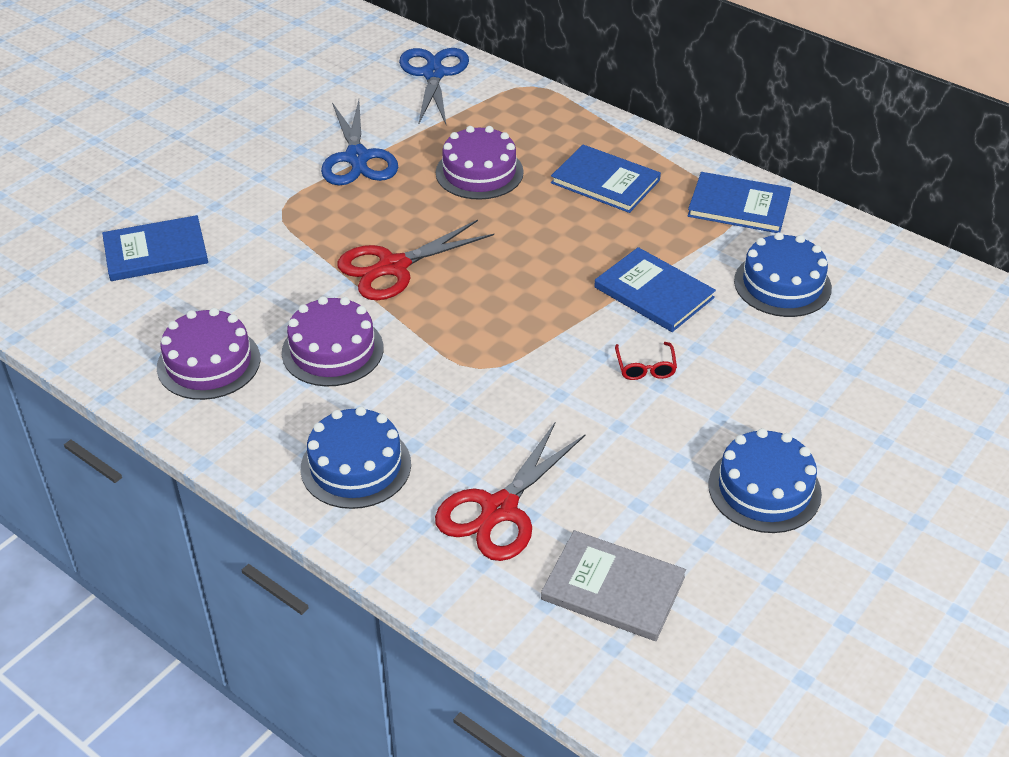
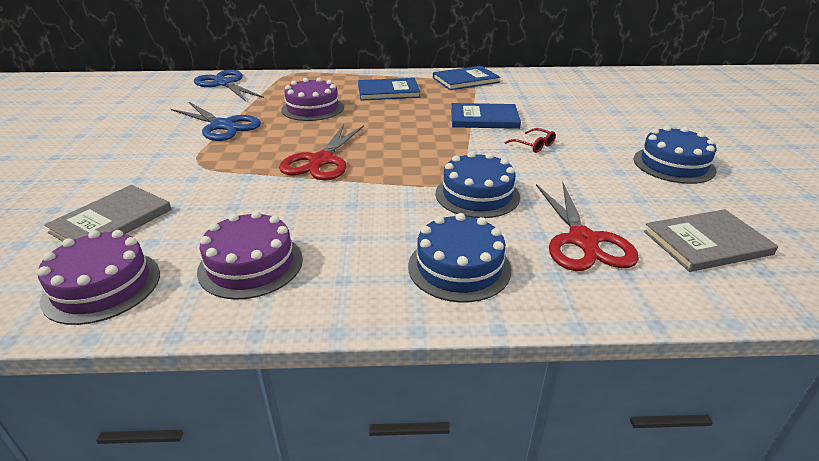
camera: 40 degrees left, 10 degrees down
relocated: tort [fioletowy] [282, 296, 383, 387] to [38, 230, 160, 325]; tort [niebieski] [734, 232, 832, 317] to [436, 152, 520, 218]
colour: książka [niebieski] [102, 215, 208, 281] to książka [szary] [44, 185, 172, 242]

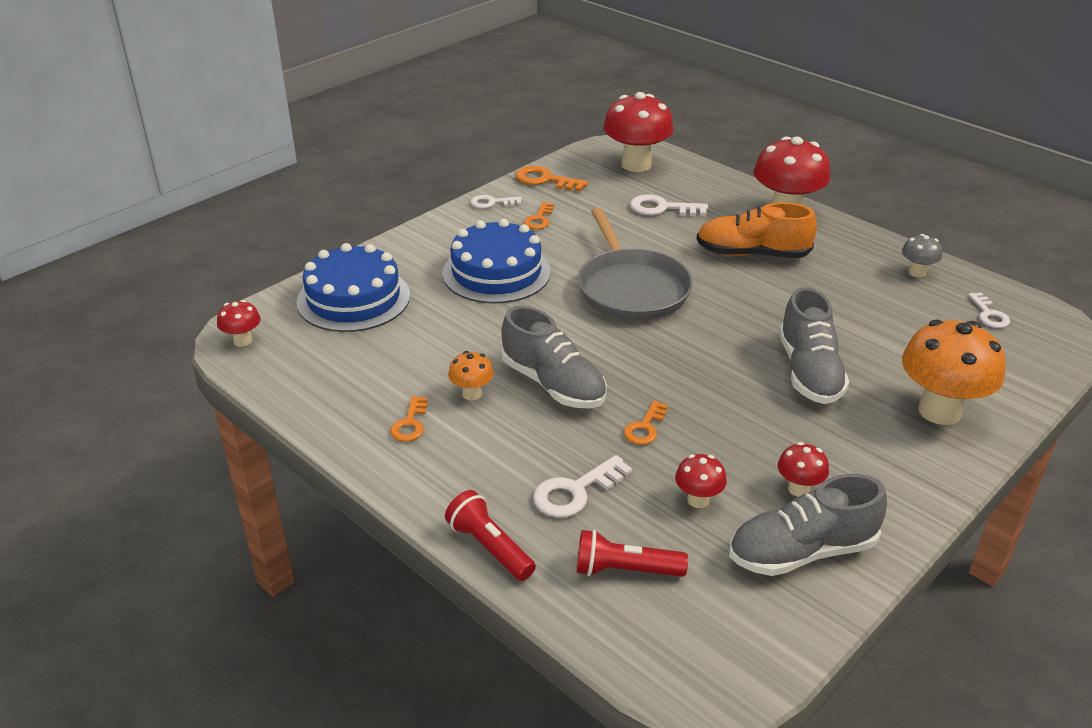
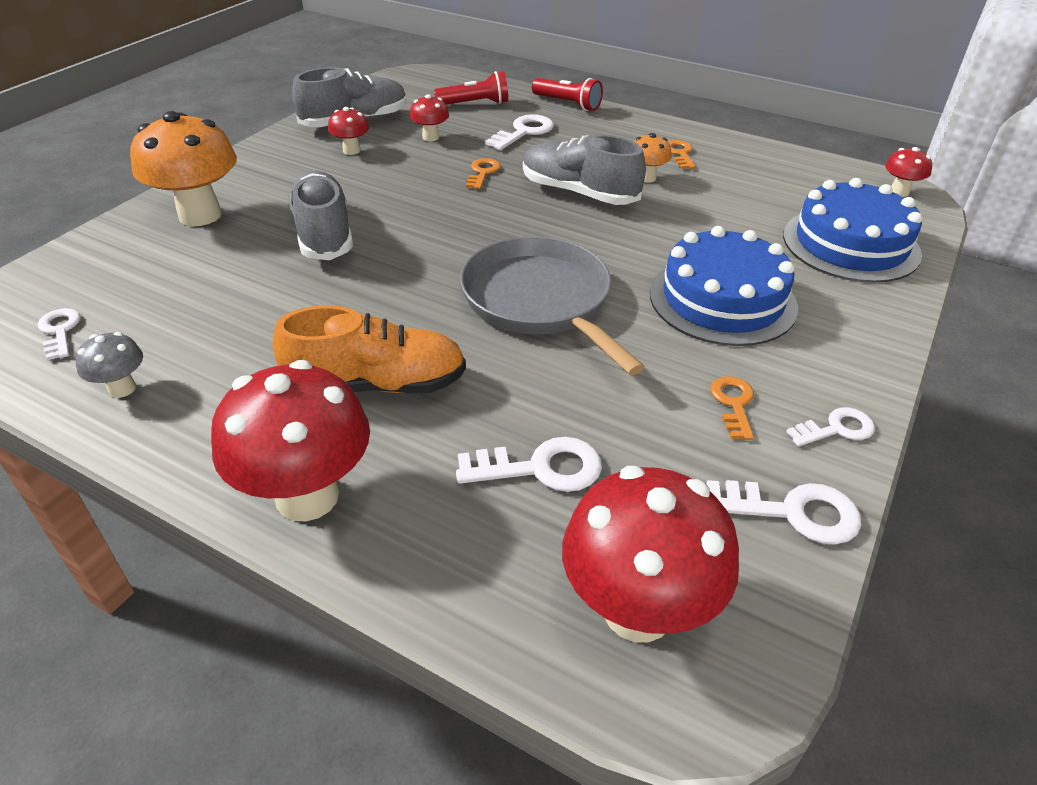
camera: 165 degrees right, 5 degrees up
colour: klucz [pomarańczowy] [516, 166, 588, 192] to klucz [biały] [706, 480, 861, 545]

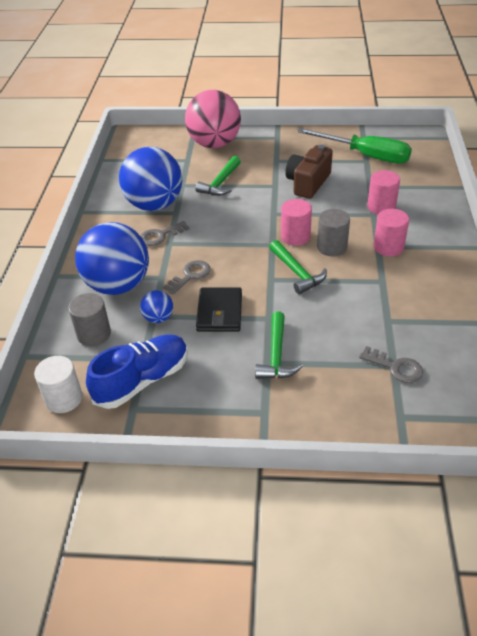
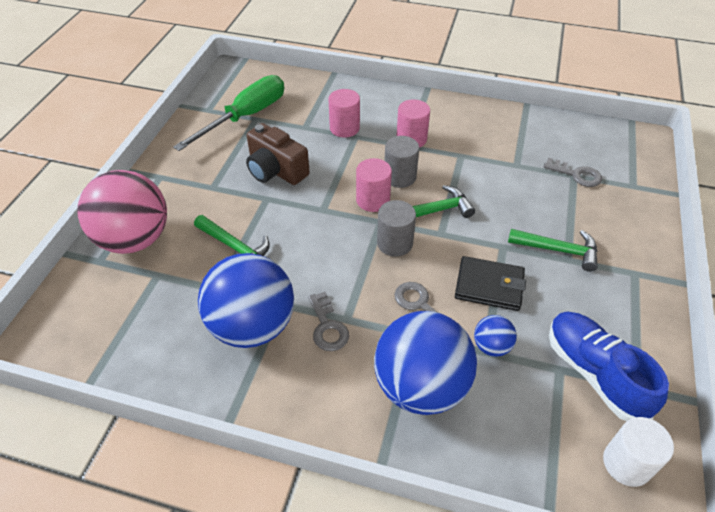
camera: 80 degrees left, 5 degrees up
relocated: walec [szary] [68, 293, 111, 346] to [377, 200, 416, 257]
spun: klucz [szary] [359, 346, 423, 383] = [543, 157, 602, 187] 75 degrees clockwise

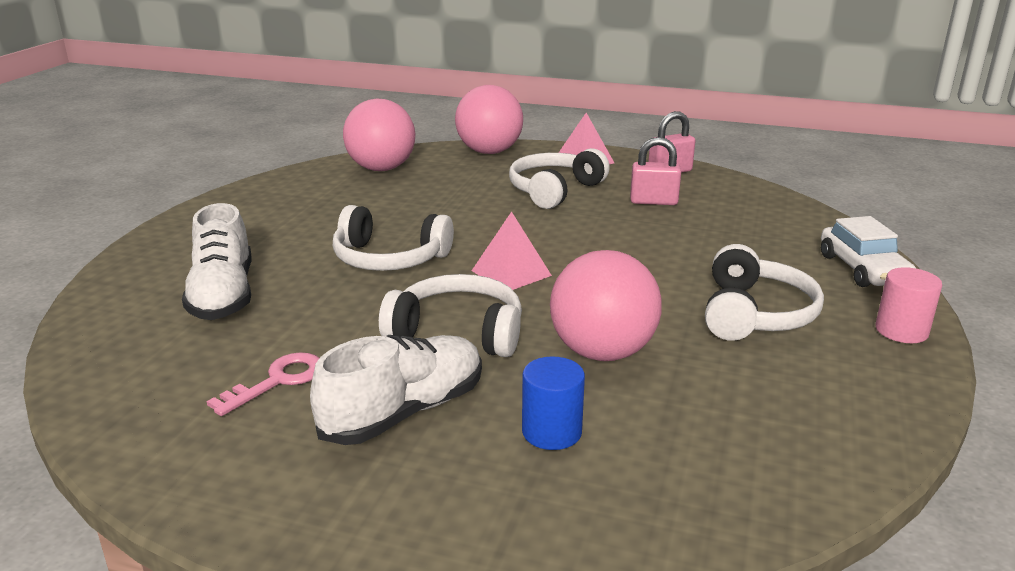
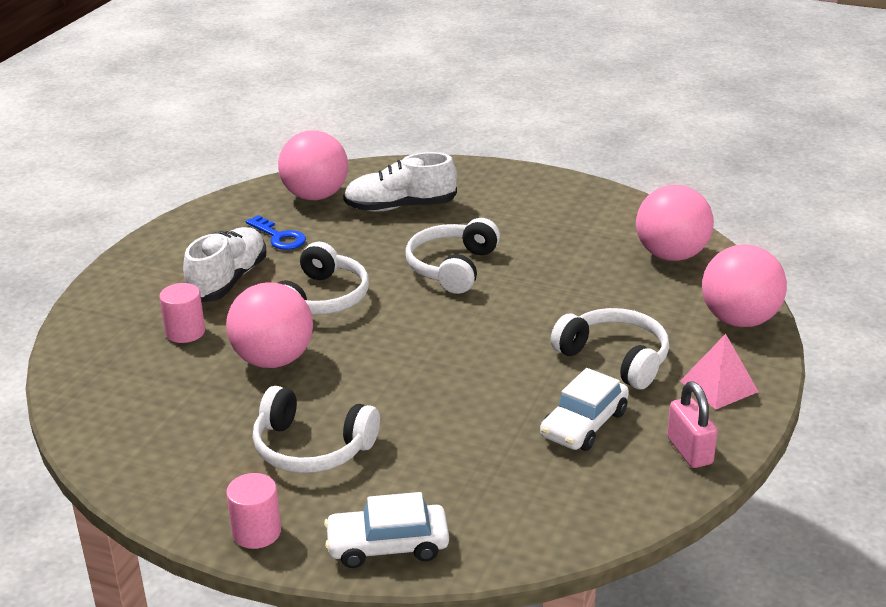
camera: 95 degrees right, 5 degrees up
missing: piramida [różowy] [472, 212, 552, 290]
appeared: piłka [różowy] [278, 130, 348, 200]
exchanged: kłódka [różowy] [630, 137, 681, 205] to samochód [biały] [540, 368, 629, 451]
colour: walec [niebieski] [522, 356, 585, 450] to walec [różowy] [159, 283, 205, 343]; klucz [różowy] [207, 352, 319, 416] to klucz [niebieski] [246, 215, 306, 250]
spun: but [biały] [310, 335, 482, 445] = [183, 227, 266, 302] 120 degrees counterclockwise

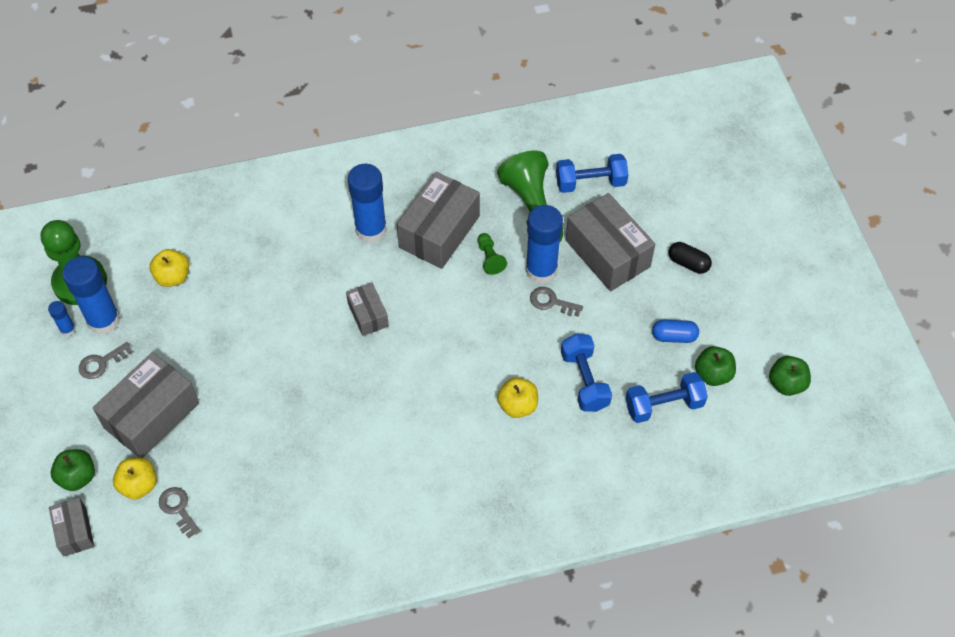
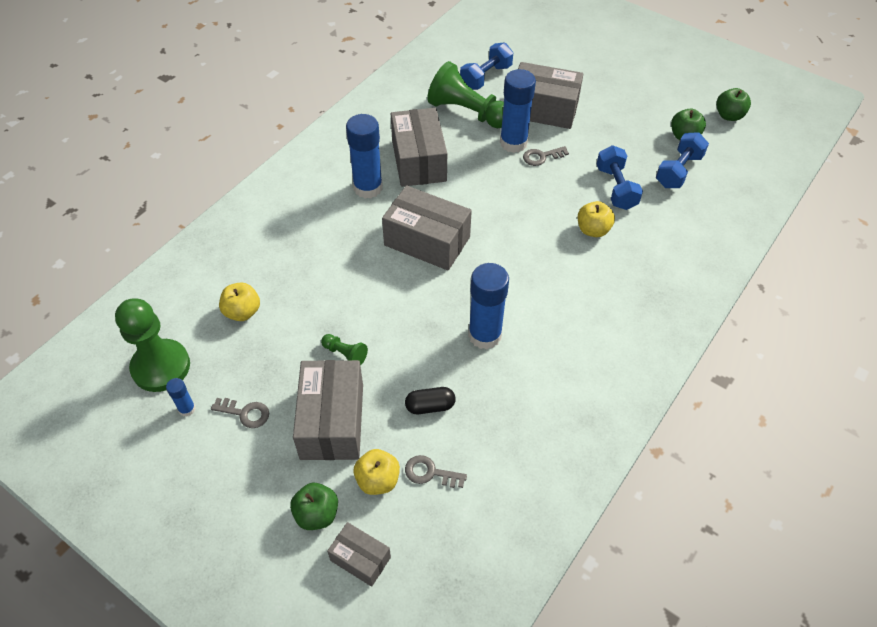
camera: 40 degrees left, 5 degrees down
missing: kapsułka [niebieski] [652, 320, 699, 343]
relocated: pionek [zielony] [477, 233, 507, 275] to [321, 334, 368, 366]; kapsułka [czarny] [668, 242, 712, 274] to [405, 387, 455, 414]; klej w sztyfcie [niebieski] [62, 256, 120, 335] to [468, 263, 509, 349]
spun: klucz [szary] [79, 342, 132, 379] = [211, 398, 269, 428] 90 degrees counterclockwise; hantel [niebieski] [561, 334, 612, 412] = [597, 145, 643, 210] 45 degrees clockwise
size: pudełko [szary] [346, 283, 389, 336] = [382, 185, 472, 270] x1.86

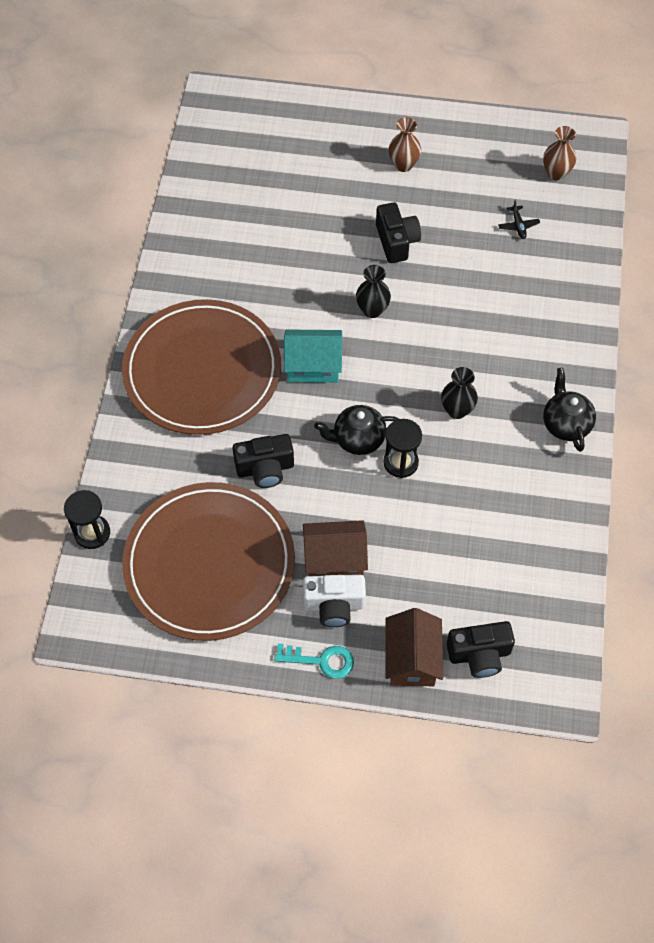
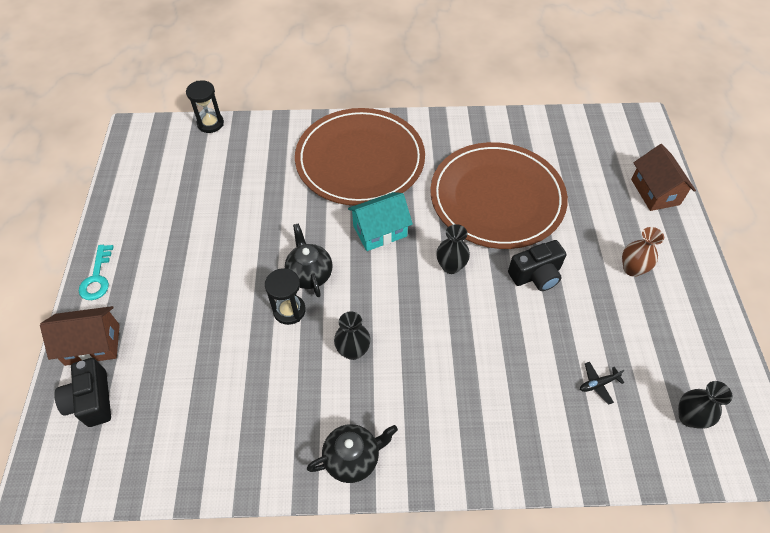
camera: 80 degrees right, 5 degrees down
missing: aparat fotograficzny [czarny] [233, 434, 294, 488]; aparat fotograficzny [biały] [303, 575, 366, 627]
relocated: talerz [brązowy] [122, 482, 295, 641] to [430, 142, 568, 249]; domek [brązowy] [303, 520, 368, 576] to [631, 144, 696, 211]
colour: wazon [brązowy] [543, 126, 576, 180] to wazon [czarny] [678, 381, 732, 429]
spun: domek [turkusowy] [284, 329, 342, 383] = [348, 192, 413, 251] 75 degrees clockwise

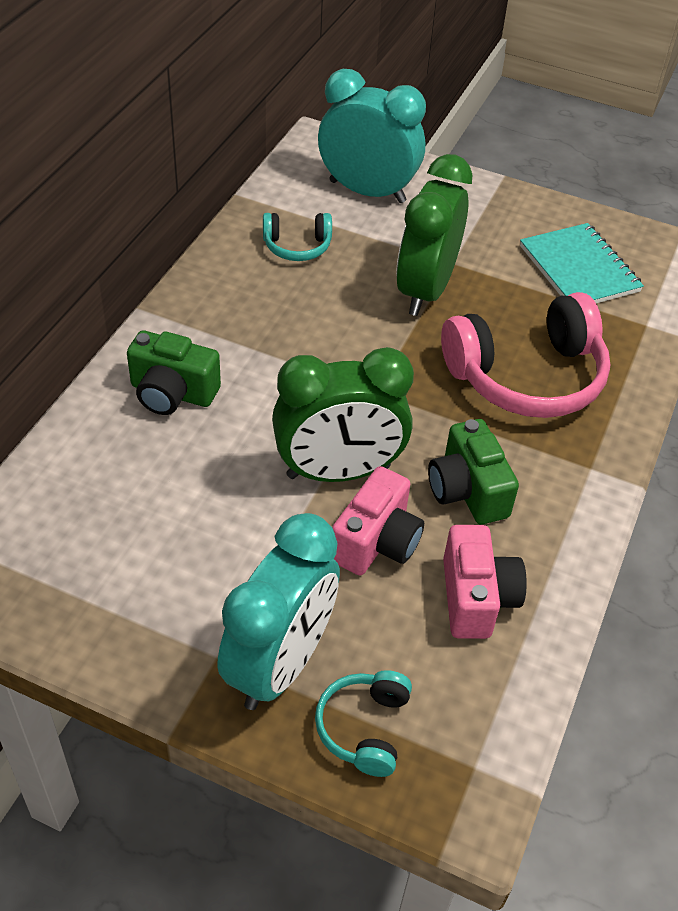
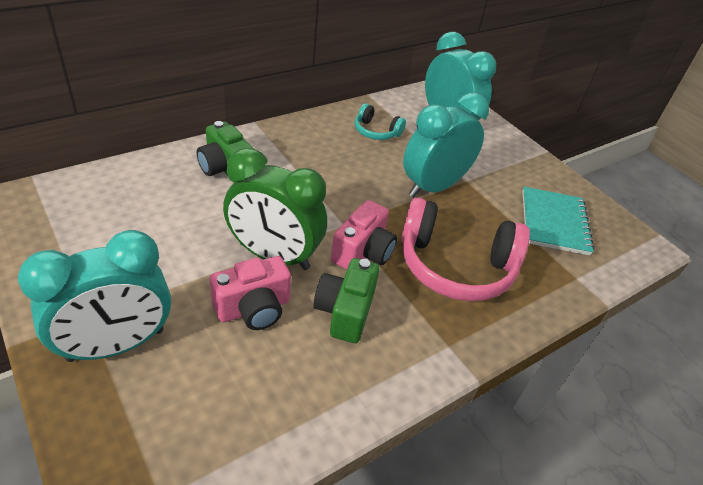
camera: 30 degrees right, 5 degrees down
missing: słuchawki [turkusowy] [315, 670, 412, 777]
relocated: aparat fotograficzny [różowy] [443, 525, 527, 639] to [331, 200, 397, 270]
colour: budzik [zielony] [396, 154, 472, 316] to budzik [turkusowy] [403, 92, 489, 197]

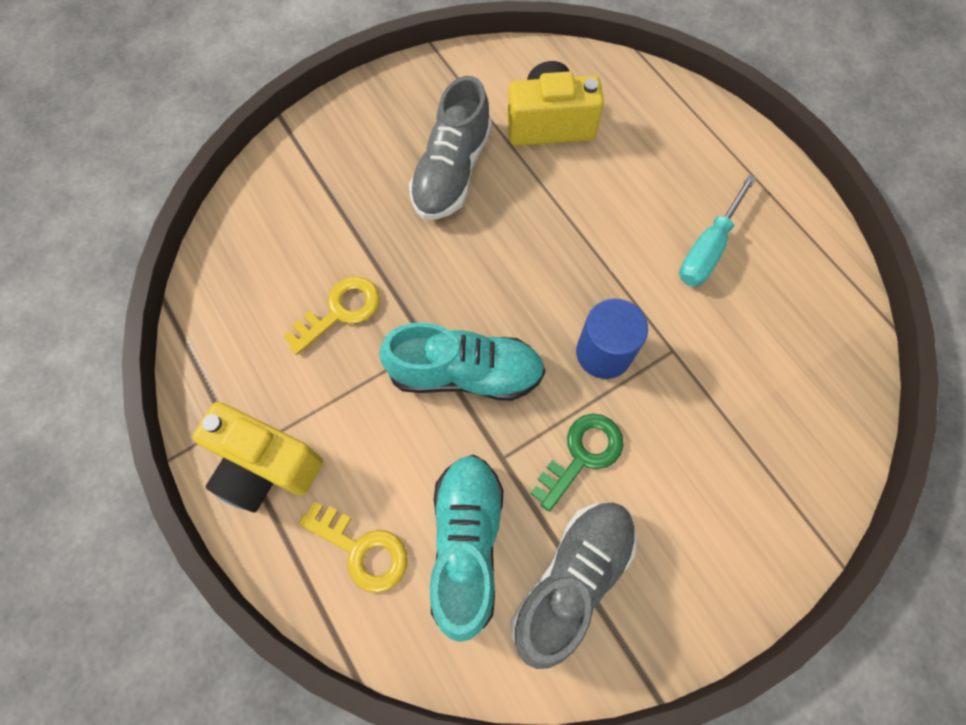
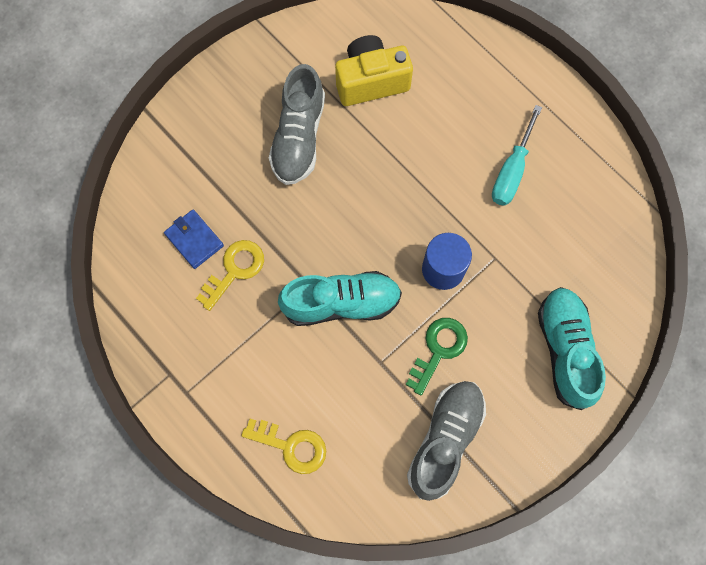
camera: 10 degrees left, 5 degrees up
missing: aparat fotograficzny [żółty] [193, 402, 323, 512]
appeared: portfel [niebieski] [164, 210, 224, 269]
relocated: but [turkusowy] [430, 455, 503, 642] to [538, 287, 606, 410]

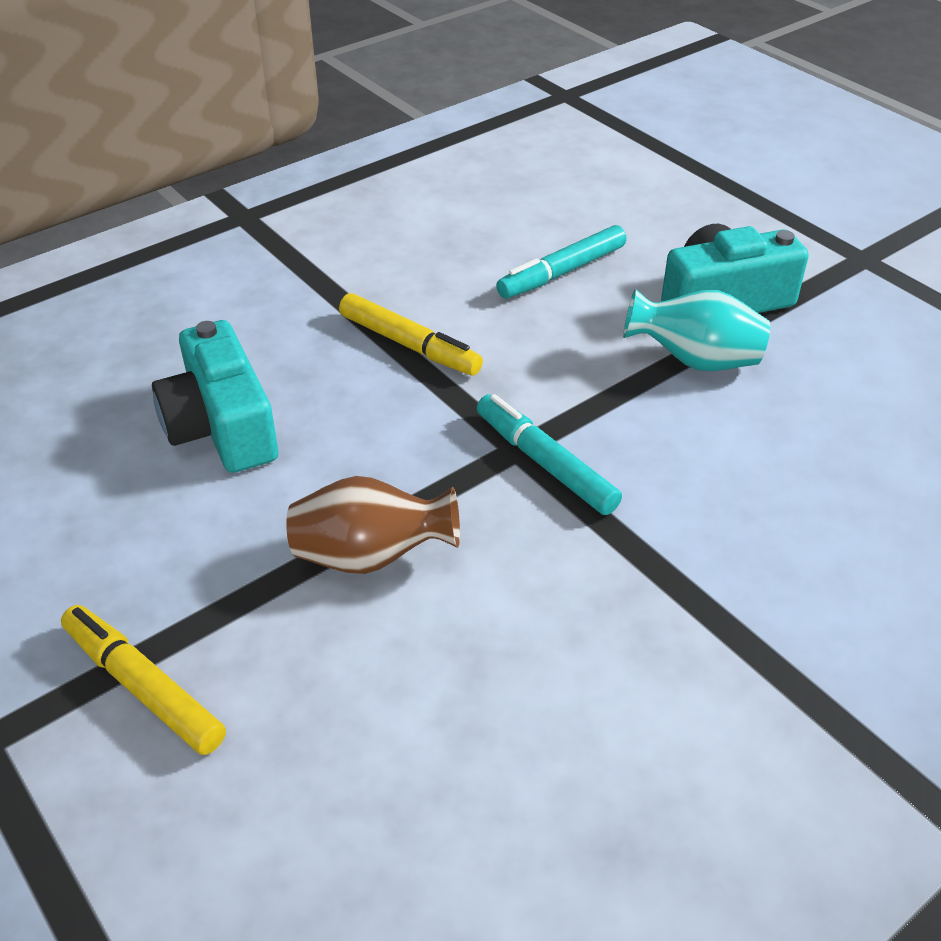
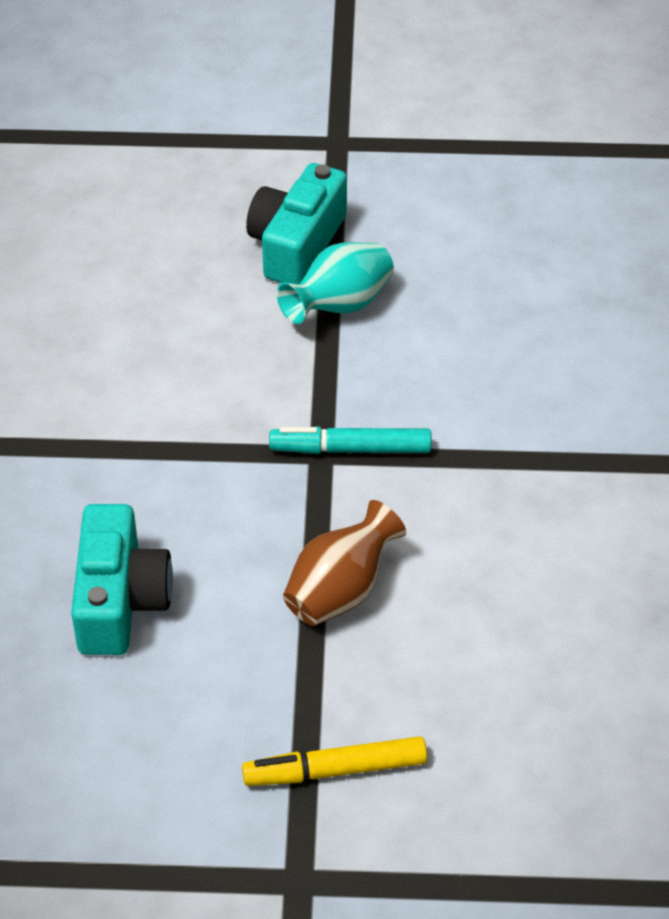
camera: 50 degrees left, 5 degrees up
missing: flamaster [żółty] [339, 293, 483, 375]; flamaster [turkusowy] [496, 225, 626, 299]
spun: aparat fotograficzny [turkusowy] [152, 320, 278, 473] = [71, 504, 173, 655] 105 degrees counterclockwise

